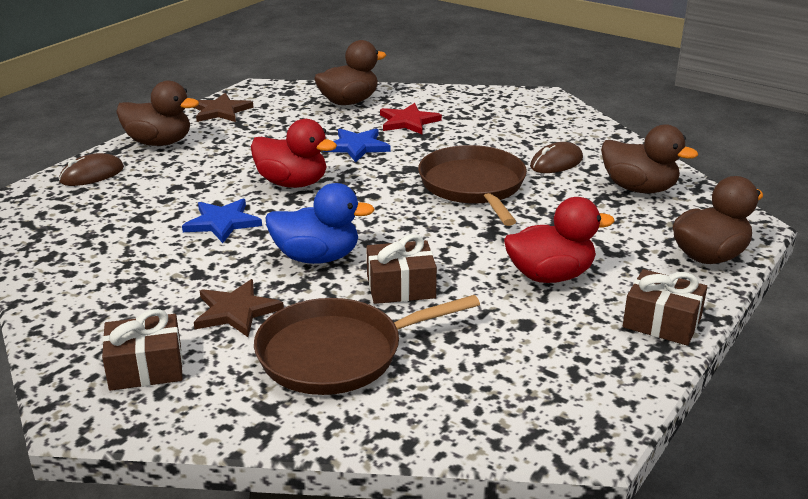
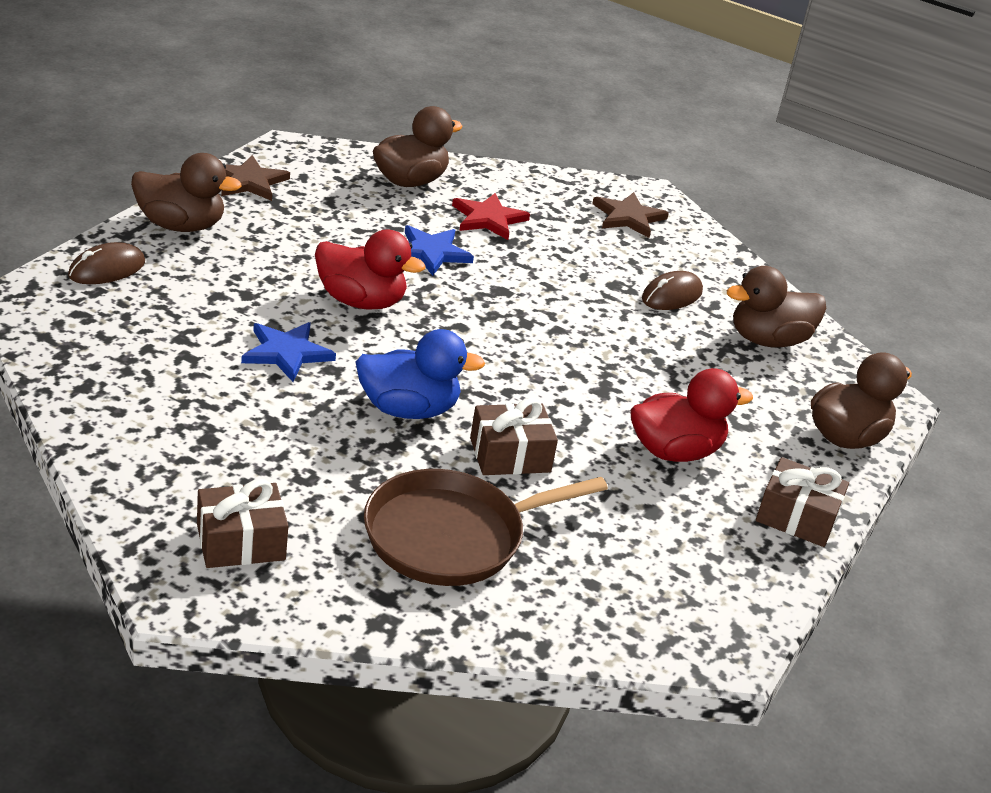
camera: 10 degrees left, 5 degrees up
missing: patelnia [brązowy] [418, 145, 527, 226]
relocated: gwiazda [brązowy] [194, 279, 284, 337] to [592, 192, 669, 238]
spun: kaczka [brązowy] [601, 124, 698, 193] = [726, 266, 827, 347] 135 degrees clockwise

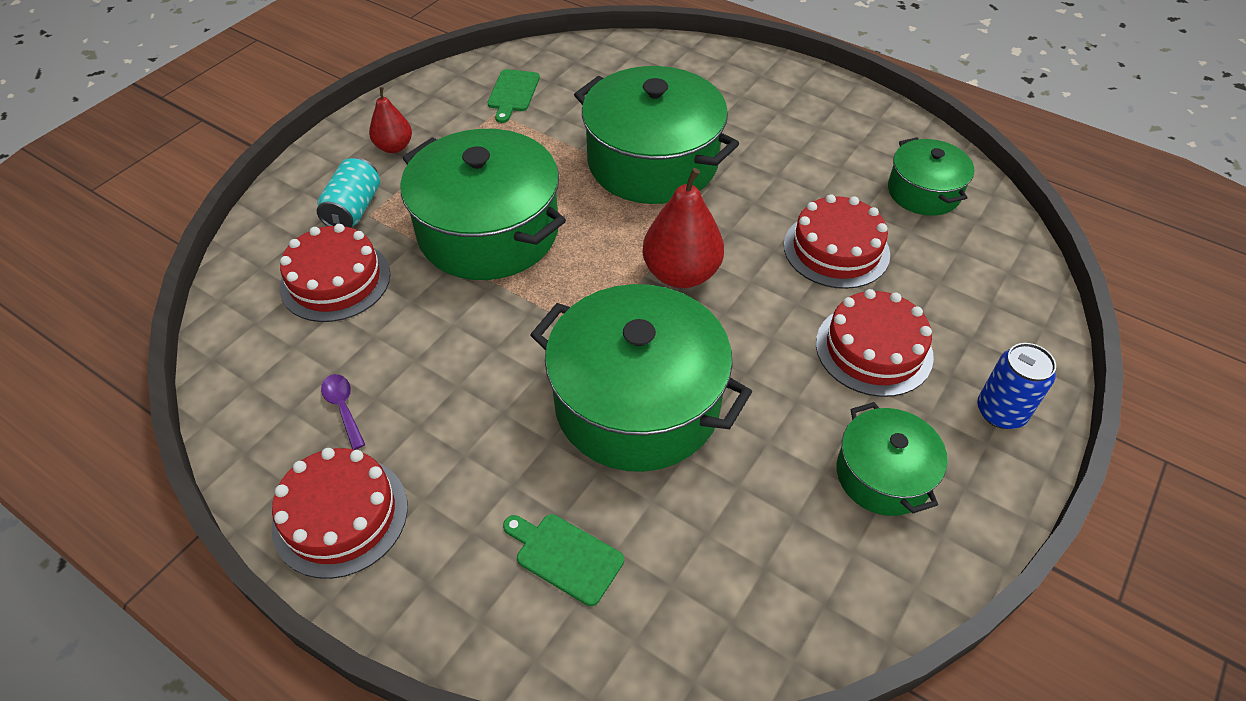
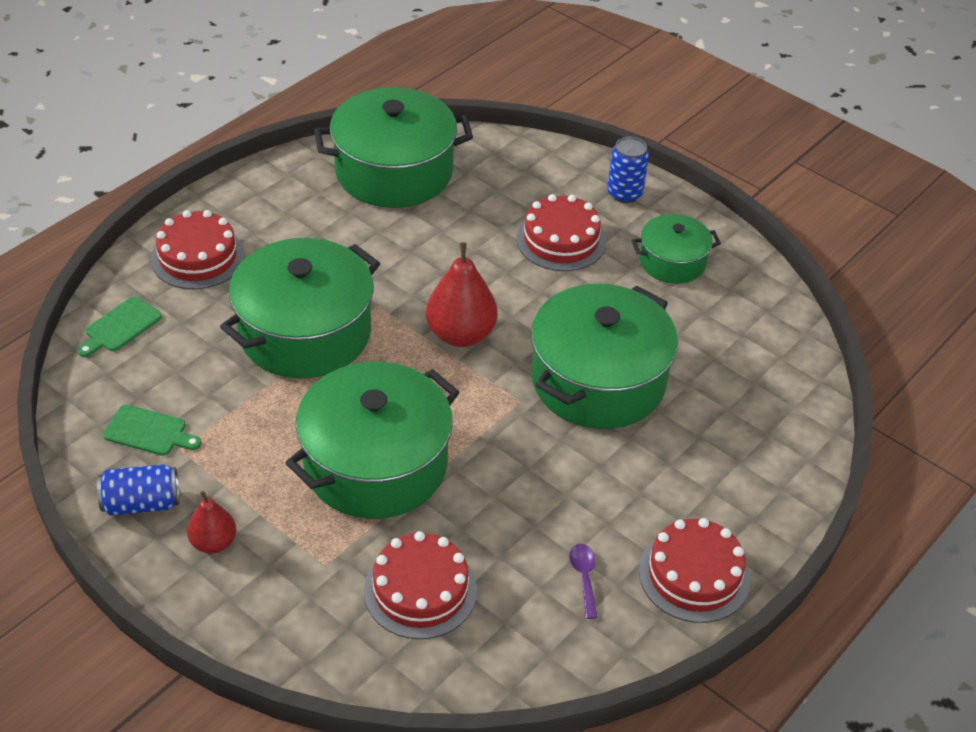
camera: 85 degrees left, 5 degrees down
missing: puszka [turkusowy] [317, 158, 380, 228]
appeared: puszka [niebieski] [97, 464, 179, 516]
relocated: deska do krojenia [zielony] [503, 514, 624, 606] to [78, 296, 162, 357]; tort [czerwony] [784, 194, 890, 289] to [151, 210, 245, 289]
spun: łyżka [fioletowy] [321, 374, 365, 450] = [569, 544, 598, 619] 105 degrees clockwise
size: garnek [zielony] [888, 137, 974, 216] = [314, 87, 473, 208] x1.86

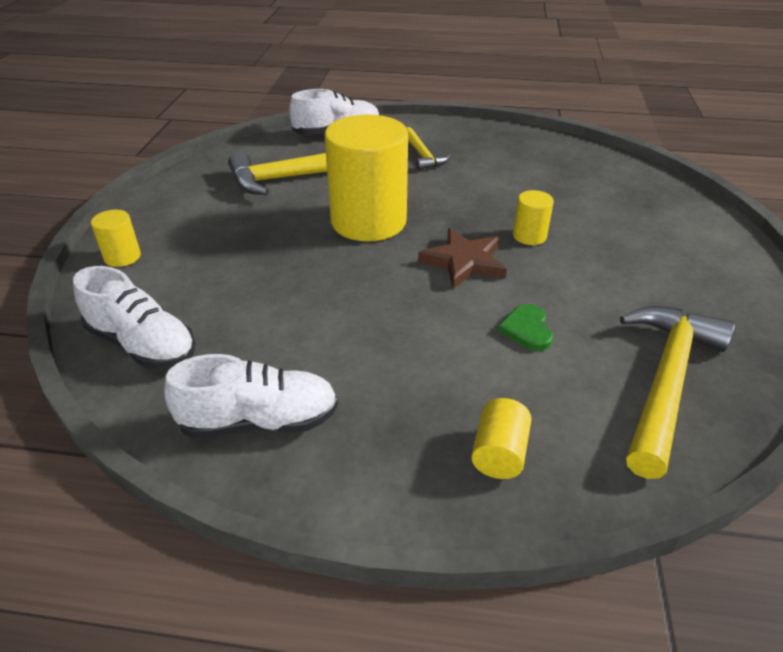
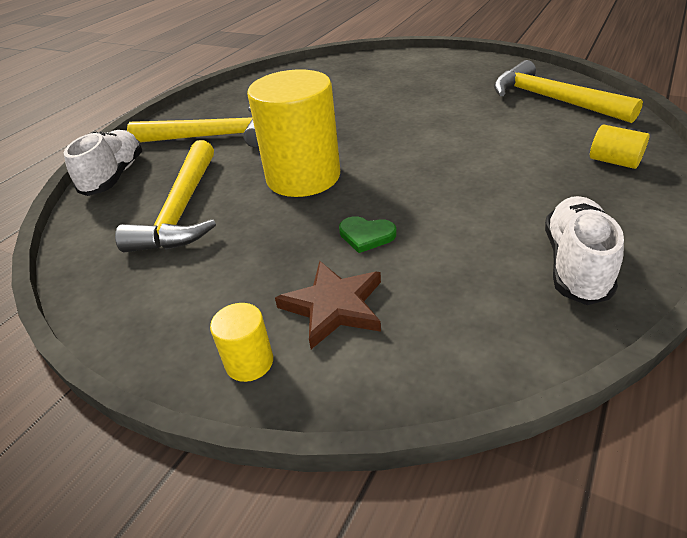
camera: 65 degrees left, 0 degrees up
missing: but [biały] [73, 266, 196, 369]; walec [żółty] [513, 190, 554, 245]
relocated: gwiazda [brązowy] [418, 228, 507, 289] to [275, 261, 381, 349]; serce [zielony] [498, 304, 553, 351] to [339, 216, 396, 253]
size: młotek [żółty] [406, 127, 451, 170] = [127, 107, 259, 148] x1.84

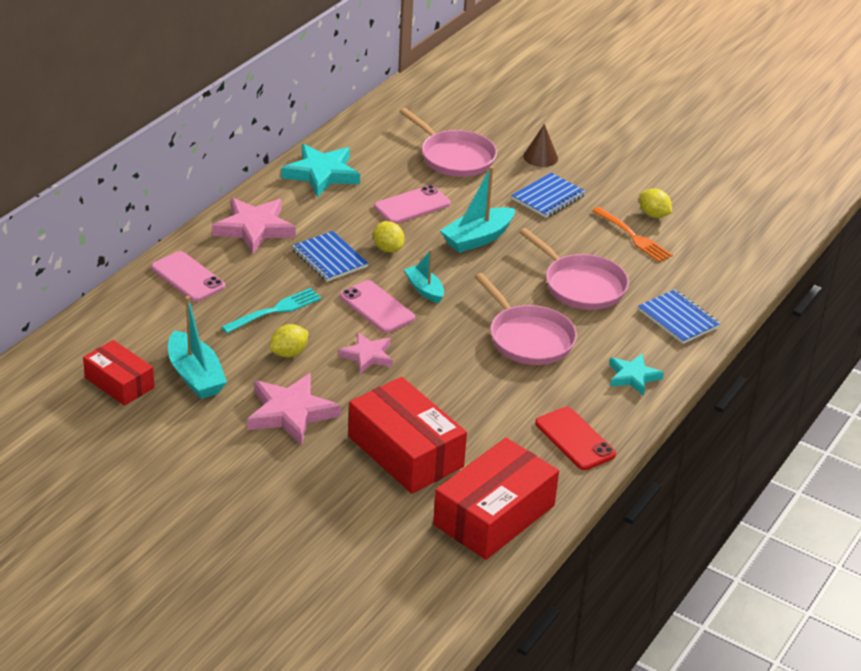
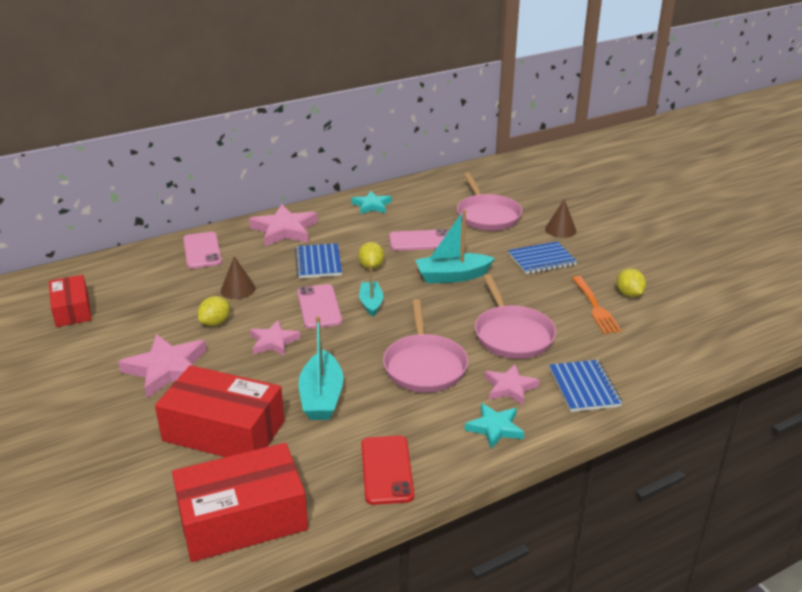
camera: 30 degrees right, 5 degrees down
appeared: gwiazda [różowy] [484, 364, 540, 405]
relocated: łódka [turkusowy] [168, 296, 227, 399] to [299, 316, 344, 420]
exchanged: widelec [turkusowy] [221, 288, 322, 333] to stożek [brązowy] [221, 256, 256, 299]
spun: pudełko [czerwony] [348, 377, 467, 494] = [155, 365, 285, 457] 60 degrees counterclockwise; cytryna [żółty] [270, 324, 309, 357] = [198, 296, 230, 326] 45 degrees counterclockwise
size: gwiazda [turkusowy] [281, 144, 360, 197] = [351, 191, 392, 214] x0.62

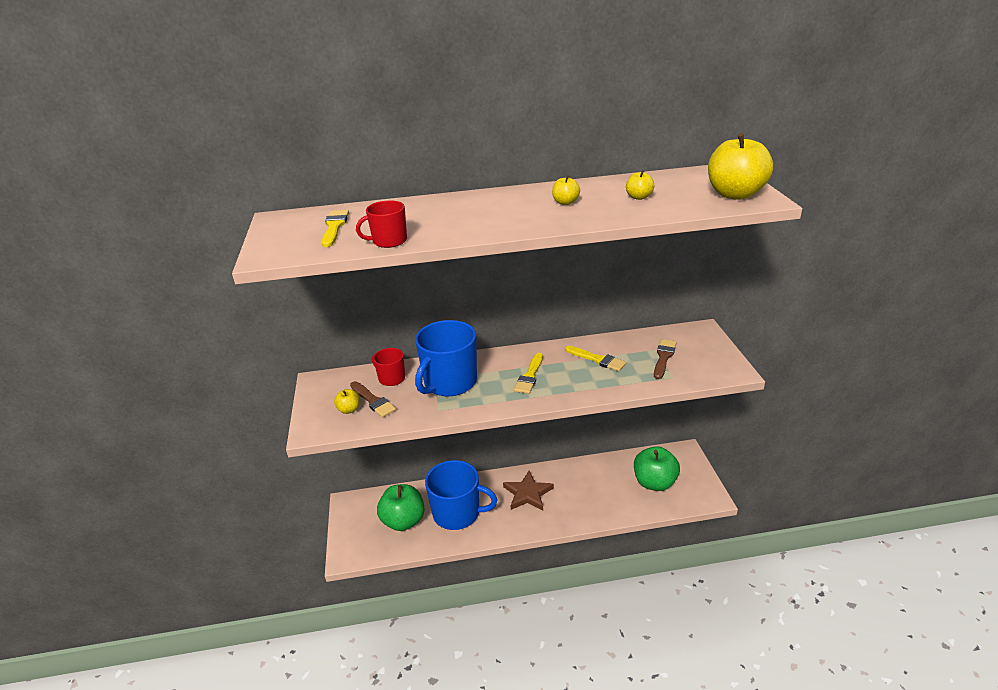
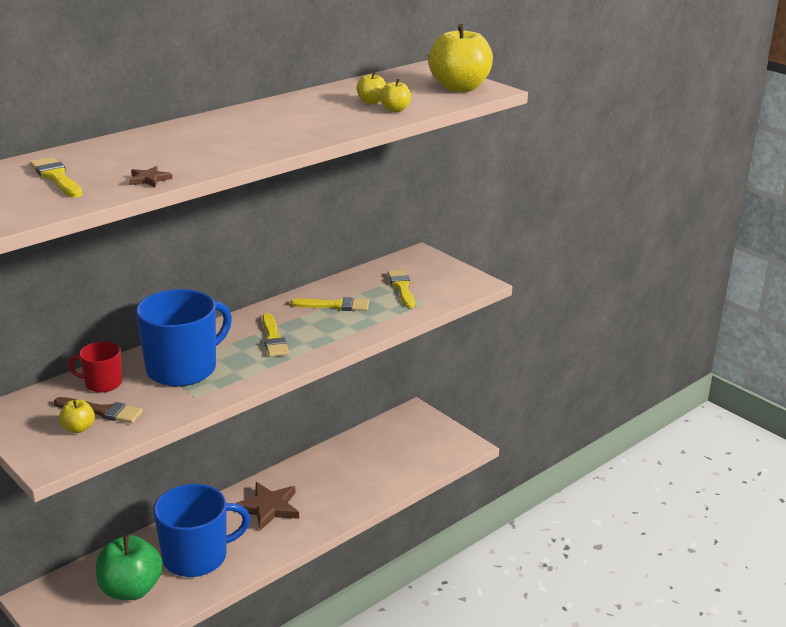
camera: 35 degrees left, 5 degrees down
missing: jabłko [zielony] [634, 446, 680, 491]
relocated: jabłko [żółty] [552, 175, 580, 205] to [380, 79, 411, 112]
exchanged: kubek [czerwony] [356, 200, 407, 248] to gwiazda [brązowy] [129, 166, 173, 187]
colour: pędzel [brązowy] [654, 339, 677, 379] to pędzel [żółty] [387, 269, 415, 308]
spun: kubek [niebieski] [415, 320, 477, 396] = [136, 289, 232, 386] 135 degrees counterclockwise

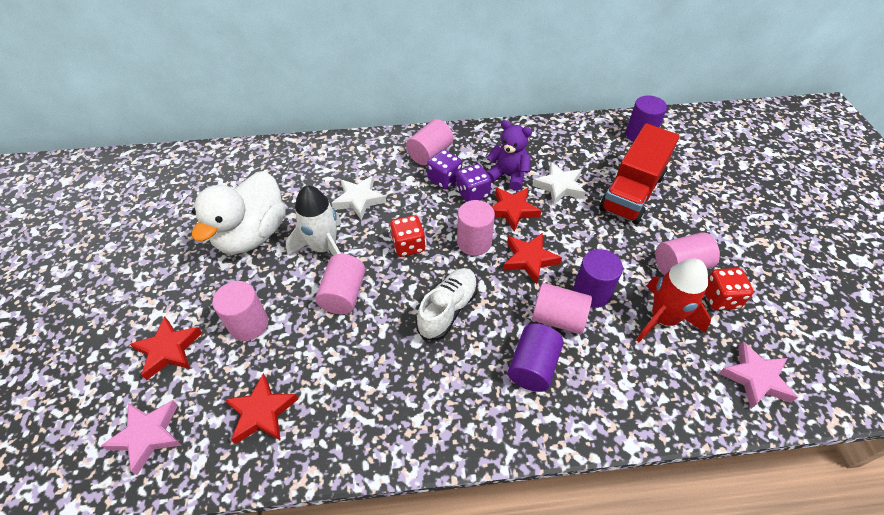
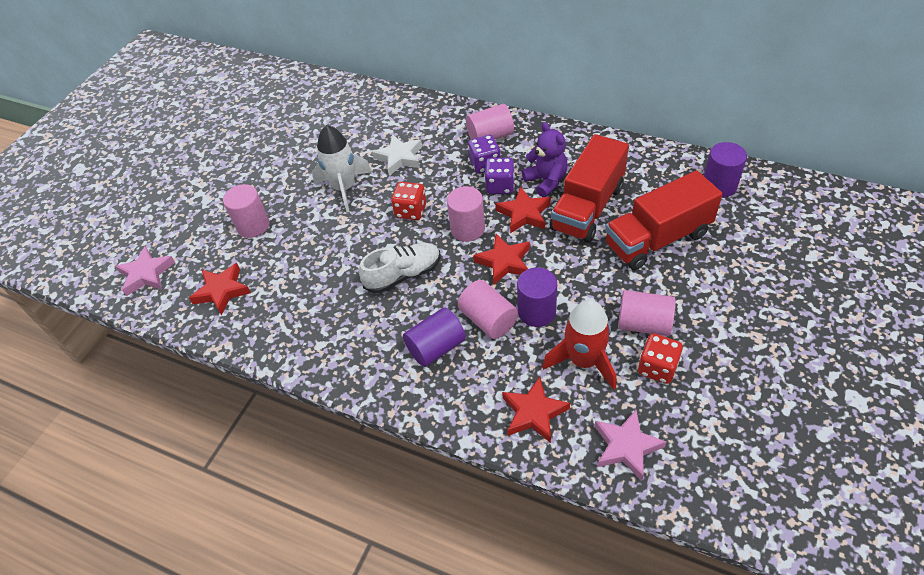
camera: 35 degrees right, 0 degrees up
missing: kaczka [biały] [192, 171, 285, 254]; walec [różowy] [315, 254, 365, 314]
relocated: gwiazda [czerwony] [130, 316, 202, 380] to [502, 377, 570, 443]
exchanged: gwiazda [biały] [532, 162, 586, 205] to ciężarówka [czerwony] [550, 134, 629, 243]

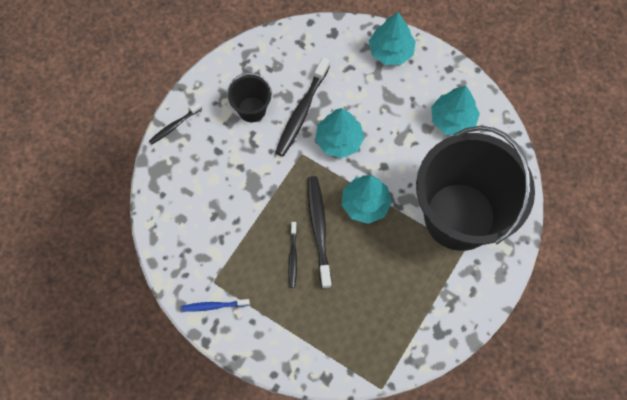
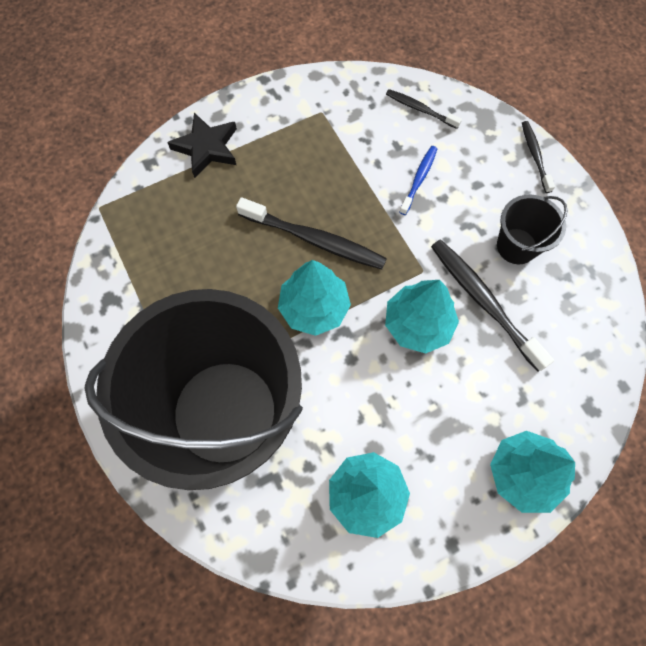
camera: 120 degrees right, 0 degrees up
appeared: gwiazda [czarny] [167, 112, 237, 178]
relocated: szczoteczka do zębów [czarny] [288, 222, 297, 288] to [386, 89, 462, 129]; szczoteczka do zębów [niebieski] [182, 299, 250, 312] to [399, 146, 437, 215]

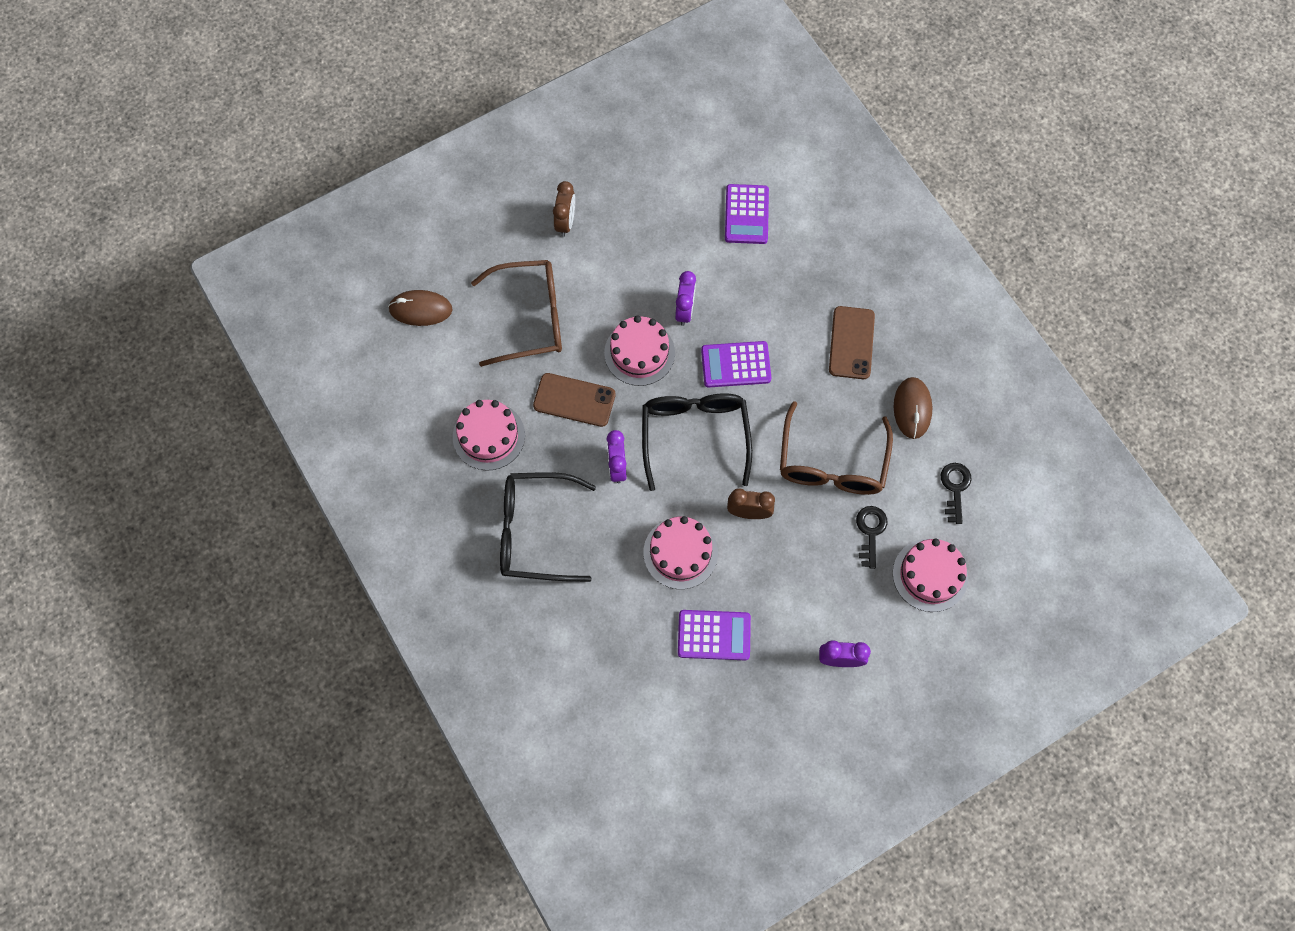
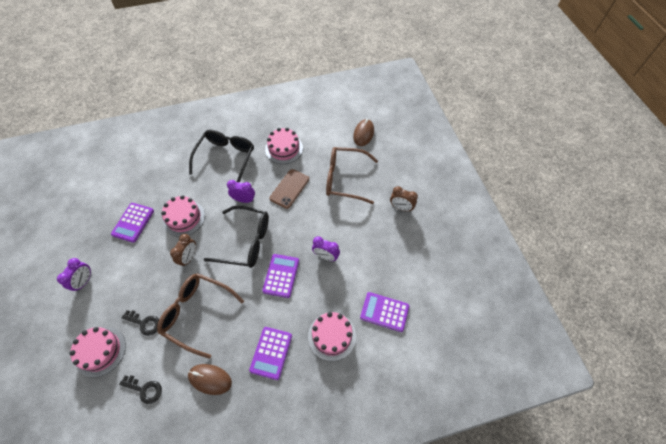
camera: 105 degrees right, 10 degrees down
relocated: tort [różowy] [604, 315, 675, 386] to [308, 312, 356, 361]
exchanged: telefon [brązowy] [829, 306, 875, 379] to kalkulator [fioletowy] [249, 327, 292, 380]
spun: okulary [brązowy] [471, 260, 562, 367] = [326, 147, 378, 204] 90 degrees clockwise

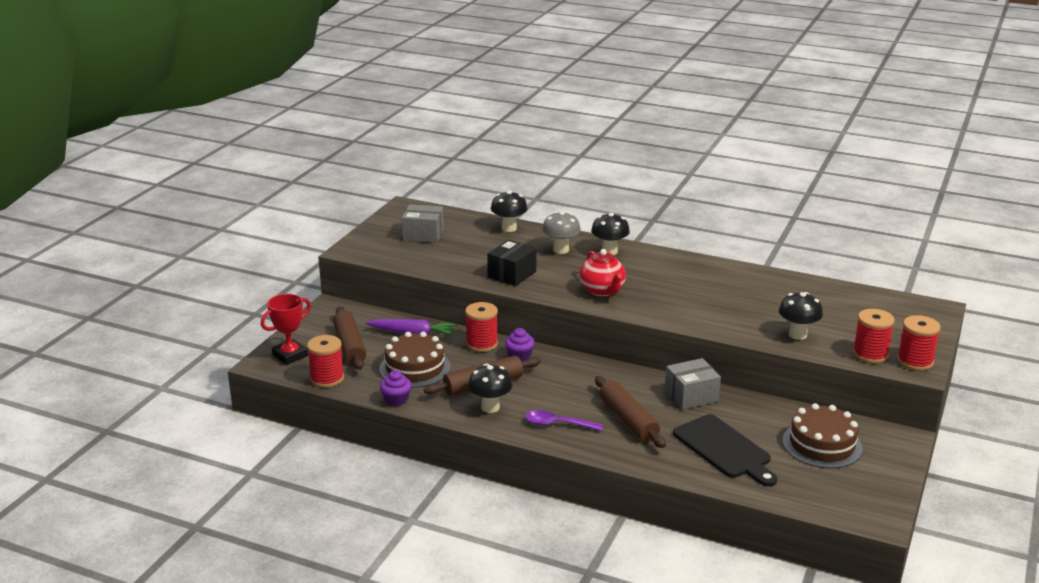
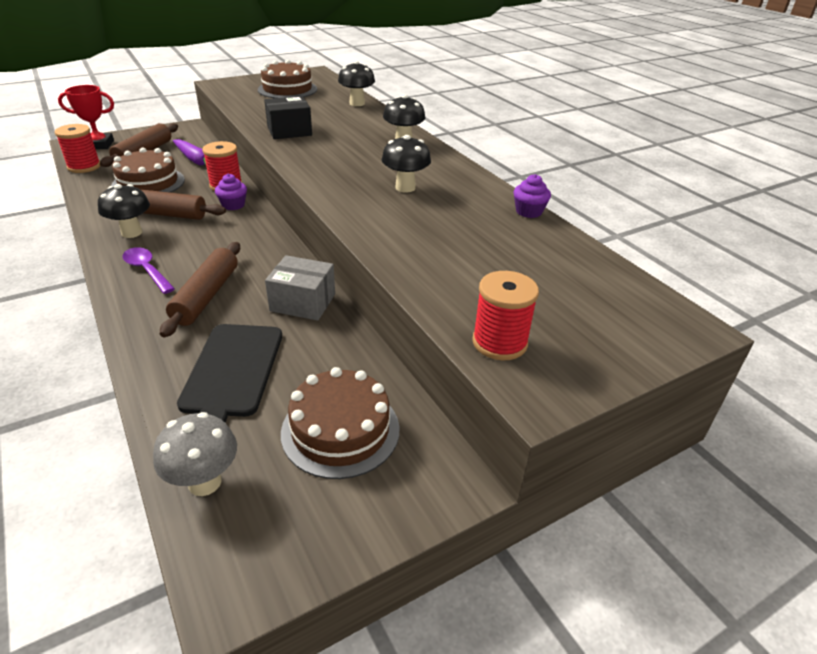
camera: 35 degrees right, 10 degrees up
missing: imbryk [czerwony] [579, 249, 626, 296]; szpulka [czerwony] [897, 315, 941, 371]
relocated: grzyb [szary] [542, 211, 581, 254] to [153, 412, 237, 496]; grzyb [czarny] [779, 292, 823, 340] to [382, 135, 431, 193]; muffinka [fioletowy] [380, 370, 412, 406] to [514, 174, 551, 218]
exchanged: pudełko [szary] [402, 204, 444, 243] to tort [brązowy] [258, 60, 317, 98]

